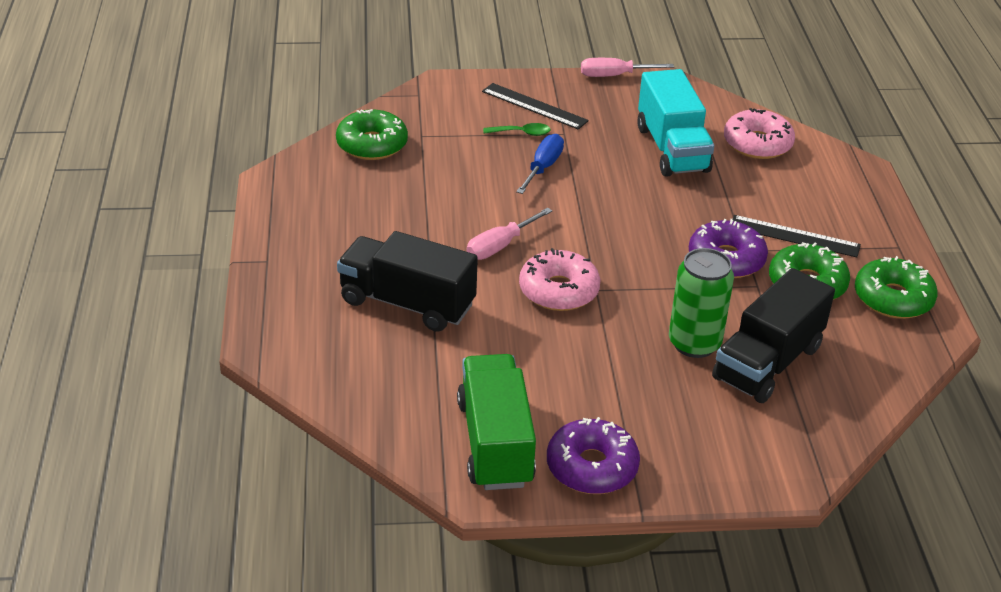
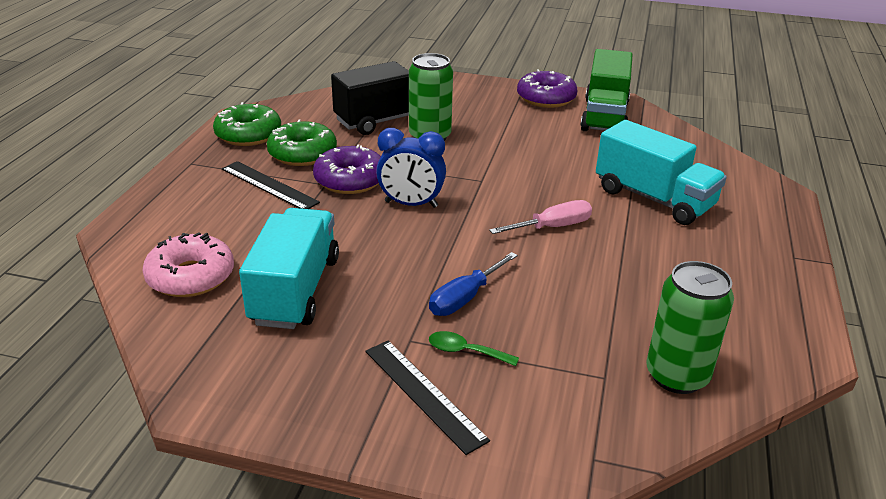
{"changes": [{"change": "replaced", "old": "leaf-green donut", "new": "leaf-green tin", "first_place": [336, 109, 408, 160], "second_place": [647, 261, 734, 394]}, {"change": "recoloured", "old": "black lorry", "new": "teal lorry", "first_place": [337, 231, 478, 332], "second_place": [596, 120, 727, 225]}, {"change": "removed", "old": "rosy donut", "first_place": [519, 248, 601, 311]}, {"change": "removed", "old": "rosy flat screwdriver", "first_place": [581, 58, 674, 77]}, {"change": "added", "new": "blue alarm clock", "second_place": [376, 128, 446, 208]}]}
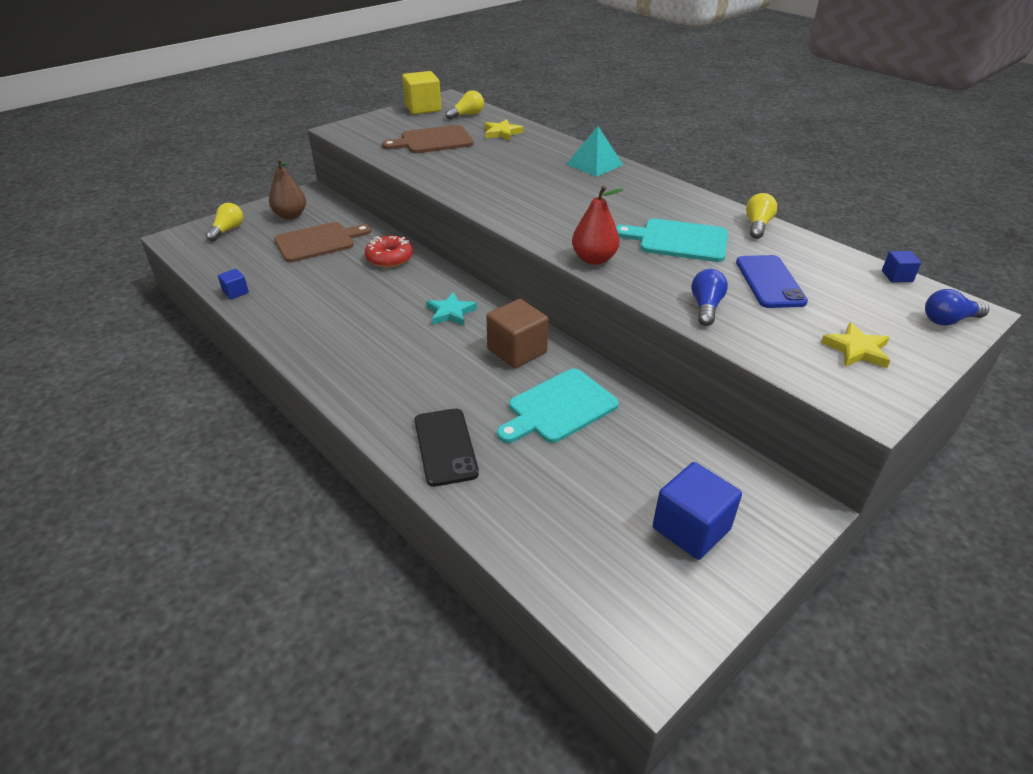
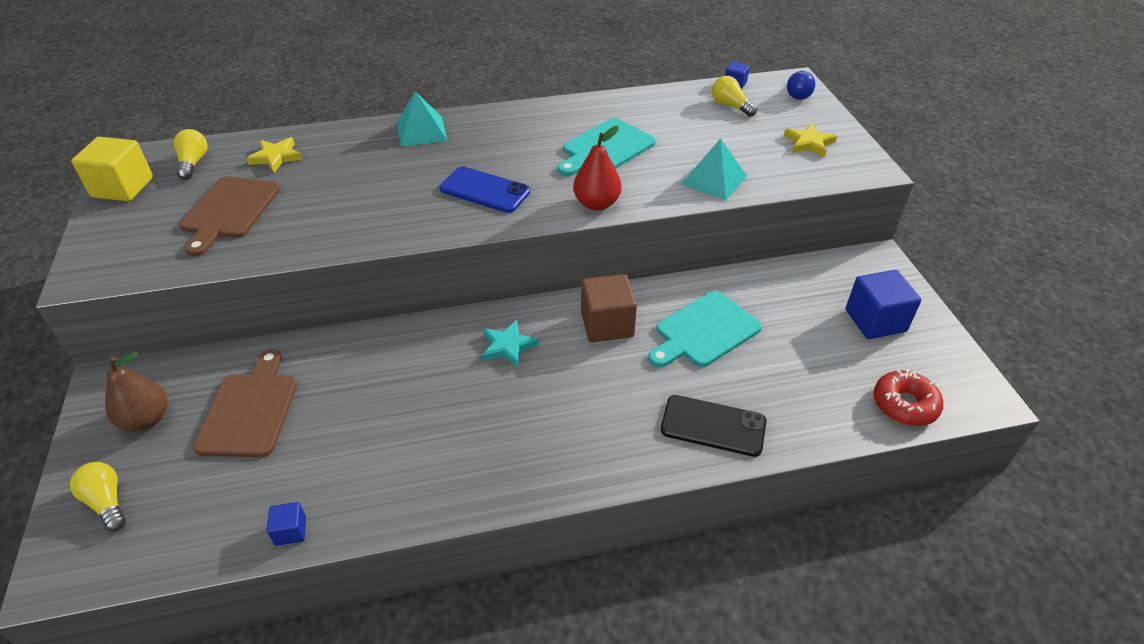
{"changes": [{"change": "moved", "old": "crimson donut", "first_place": [365, 235, 413, 268], "second_place": [874, 369, 943, 426]}, {"change": "turned", "old": "teal bread board", "first_place": [497, 369, 619, 443], "second_place": [648, 291, 762, 367], "degrees": 60}, {"change": "replaced", "old": "blue lightbulb", "new": "teal pyramid", "first_place": [691, 269, 728, 326], "second_place": [681, 138, 747, 200]}, {"change": "moved", "old": "blue phone", "first_place": [736, 255, 808, 308], "second_place": [439, 166, 530, 213]}, {"change": "moved", "old": "bright yellow lightbulb", "first_place": [746, 193, 777, 239], "second_place": [712, 76, 757, 117]}]}
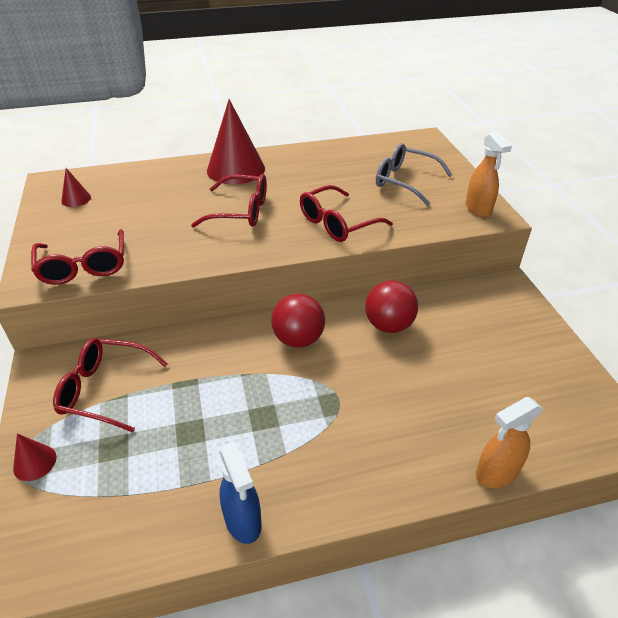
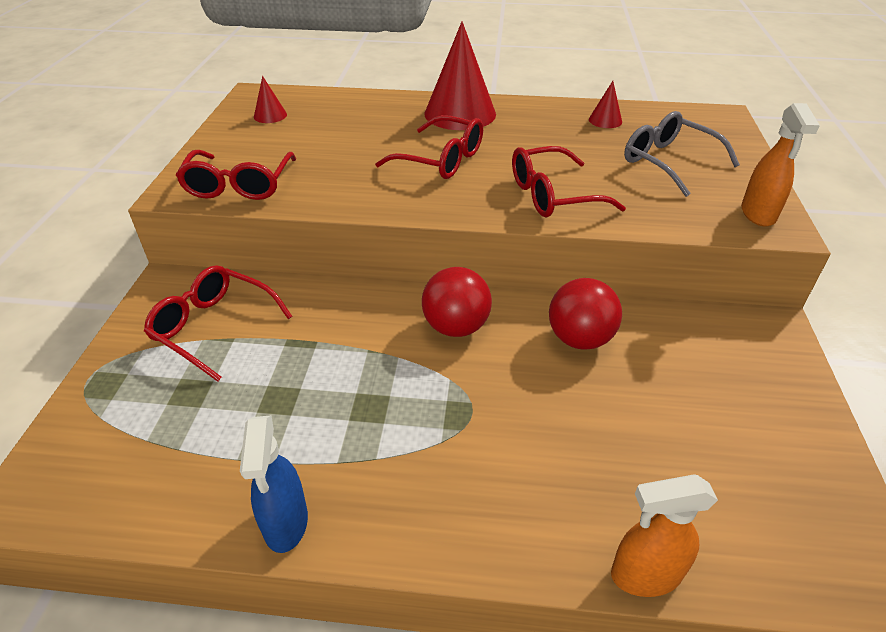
{"changes": [{"change": "moved", "old": "crimson cone shape", "first_place": [13, 434, 57, 481], "second_place": [589, 81, 622, 128]}]}
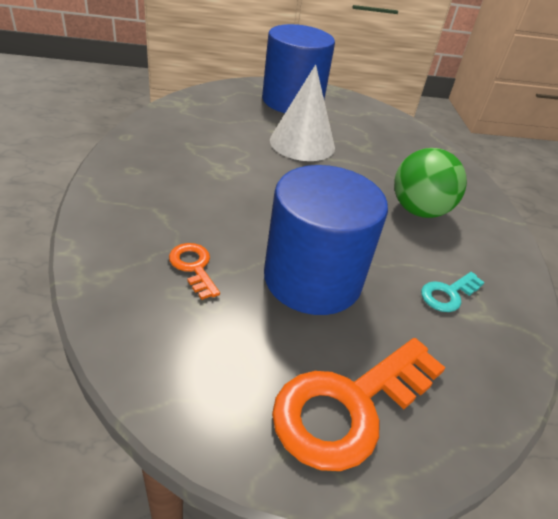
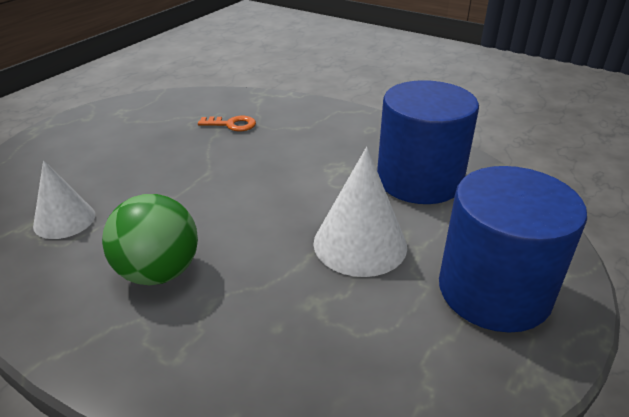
{"changes": [{"change": "moved", "old": "blue cylinder shape", "first_place": [264, 165, 388, 315], "second_place": [377, 80, 479, 204]}, {"change": "removed", "old": "orange-coloured door key", "first_place": [272, 338, 445, 471]}, {"change": "replaced", "old": "teal door key", "new": "white cone shape", "first_place": [421, 272, 485, 312], "second_place": [33, 160, 95, 239]}]}
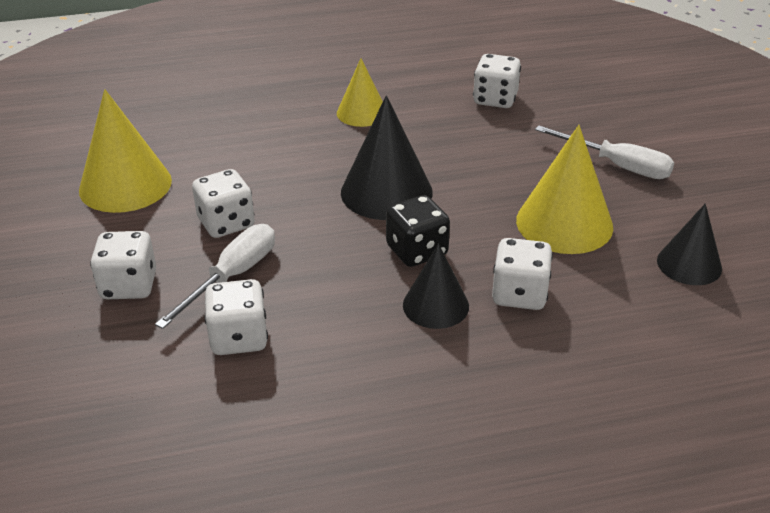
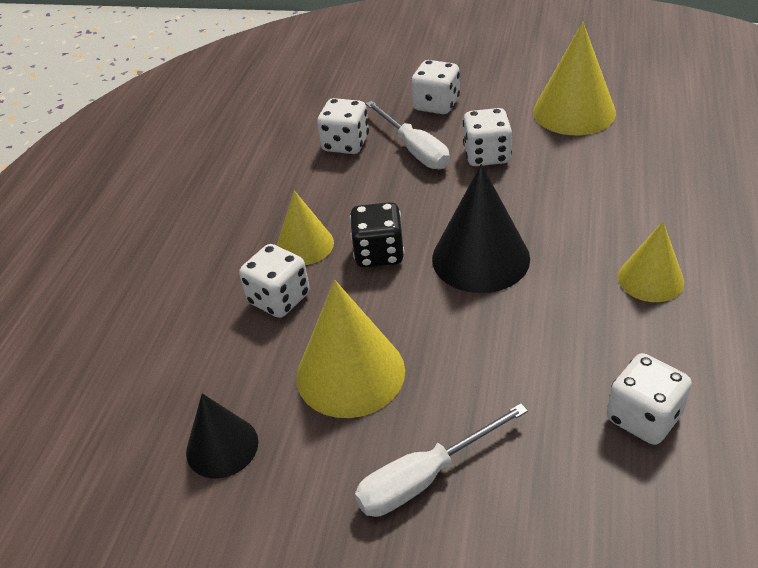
{"changes": [{"change": "recoloured", "old": "black cone shape", "new": "bright yellow cone shape", "first_place": [403, 244, 469, 329], "second_place": [277, 190, 334, 265]}]}
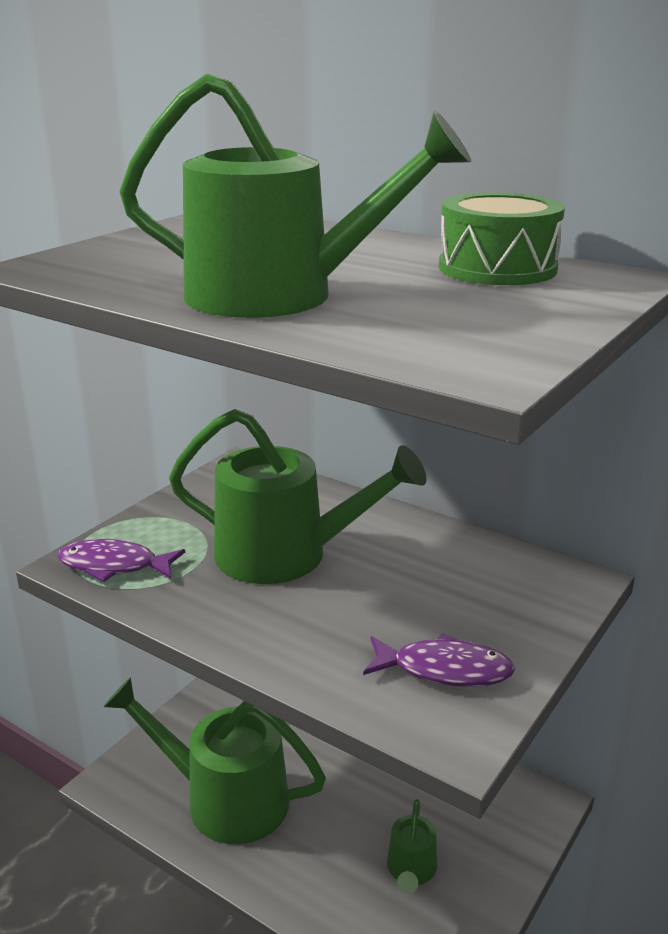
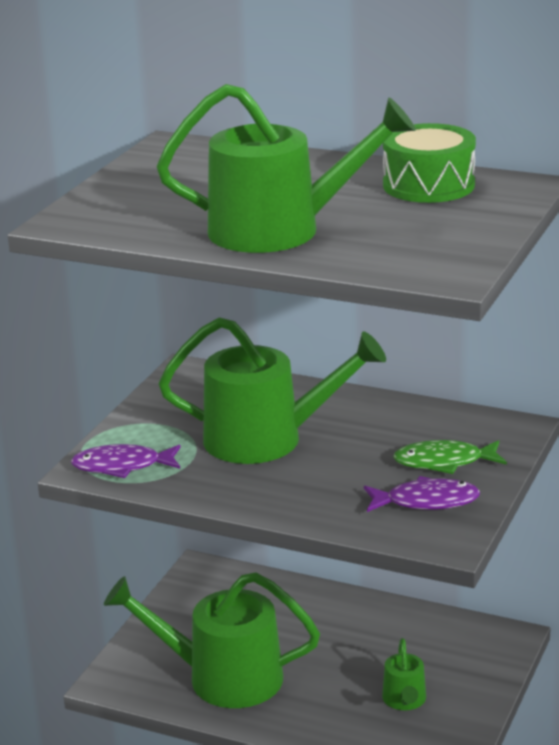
{"changes": [{"change": "added", "new": "leaf-green fish figure", "second_place": [393, 440, 507, 474]}]}
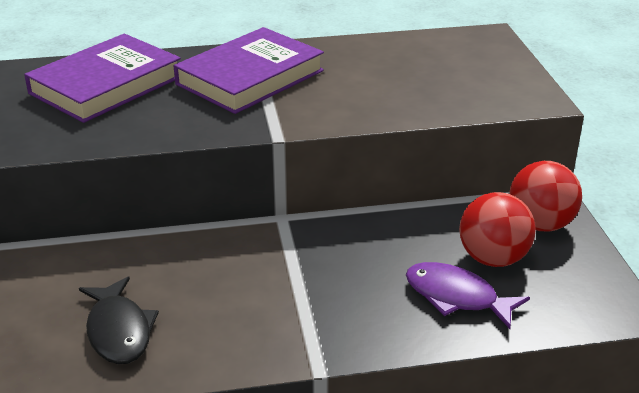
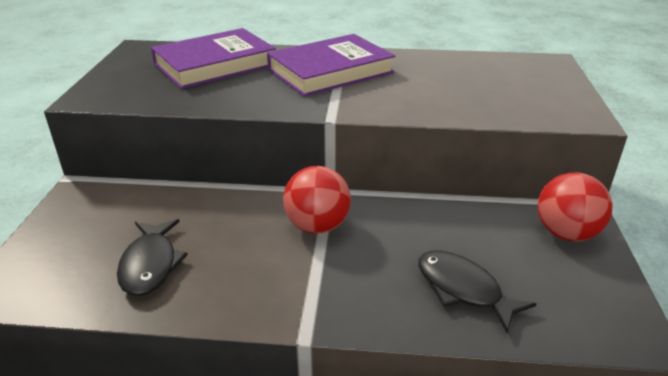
{"changes": [{"change": "recoloured", "old": "purple fish figure", "new": "black fish figure", "first_place": [406, 262, 530, 329], "second_place": [418, 250, 536, 333]}, {"change": "moved", "old": "crimson ball", "first_place": [459, 192, 535, 267], "second_place": [283, 166, 351, 234]}]}
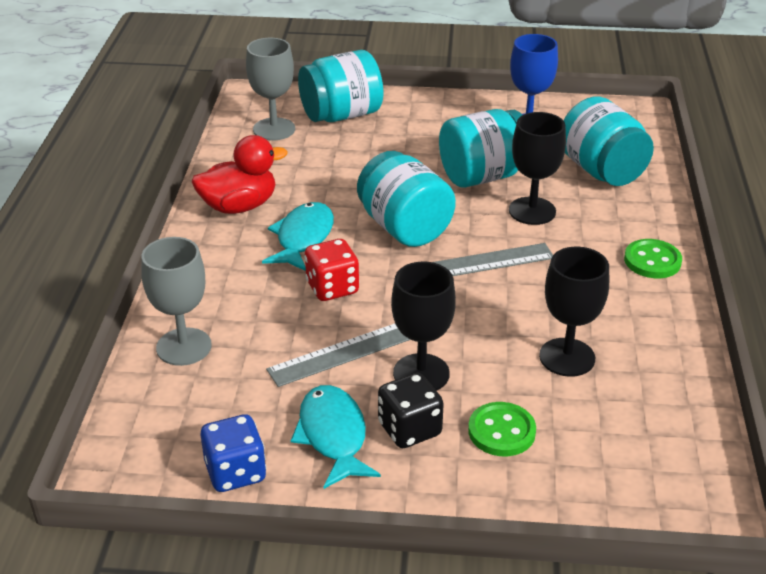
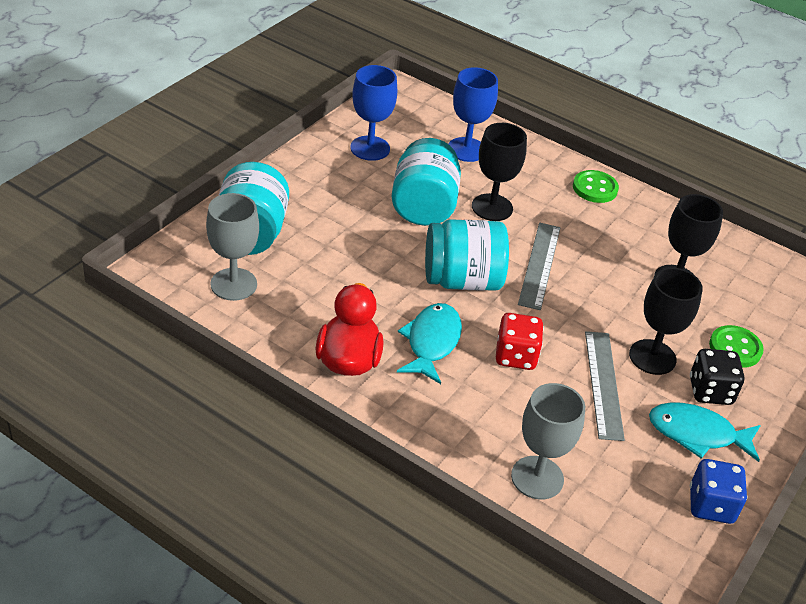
{"changes": [{"change": "turned", "old": "teal fish figure", "first_place": [262, 202, 334, 271], "second_place": [397, 303, 462, 384], "degrees": 60}, {"change": "replaced", "old": "teal jam jar", "new": "blue goblet", "first_place": [563, 96, 654, 186], "second_place": [448, 67, 498, 162]}]}
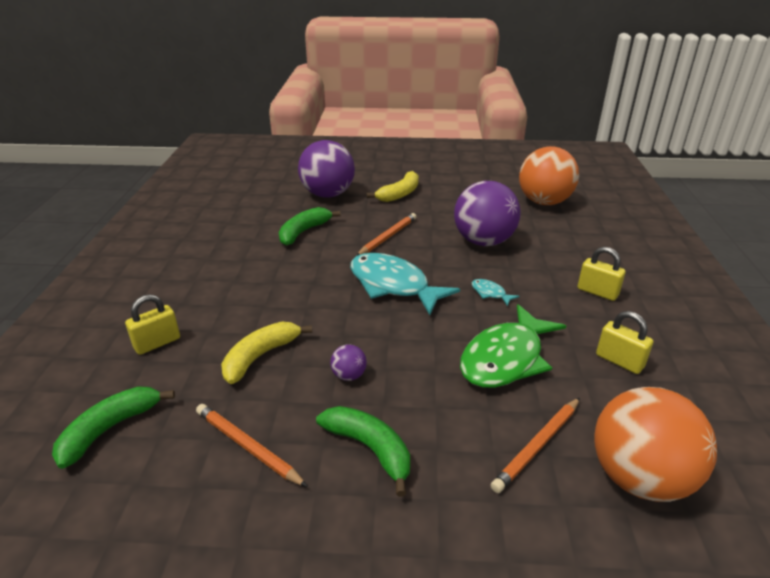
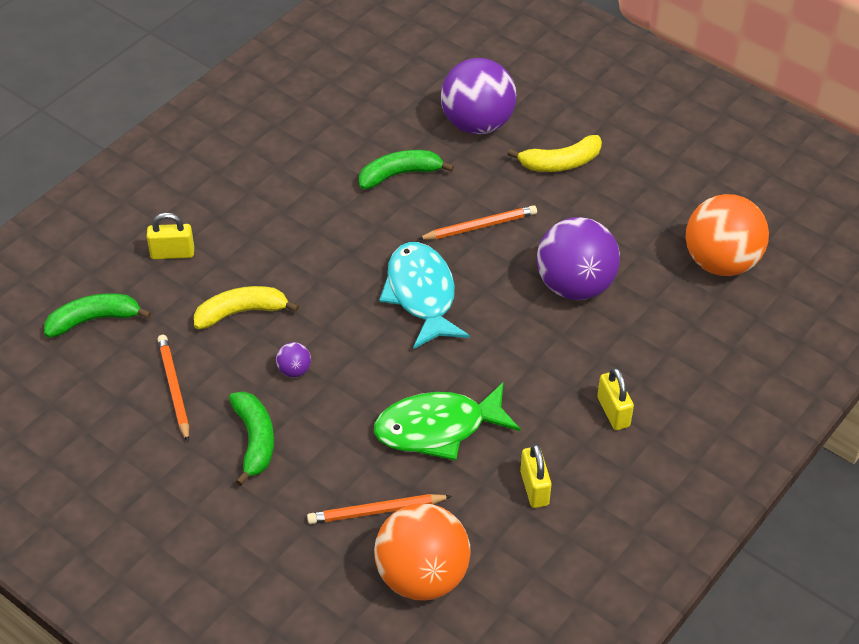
{"changes": [{"change": "removed", "old": "teal fish figure", "first_place": [472, 279, 519, 306]}]}
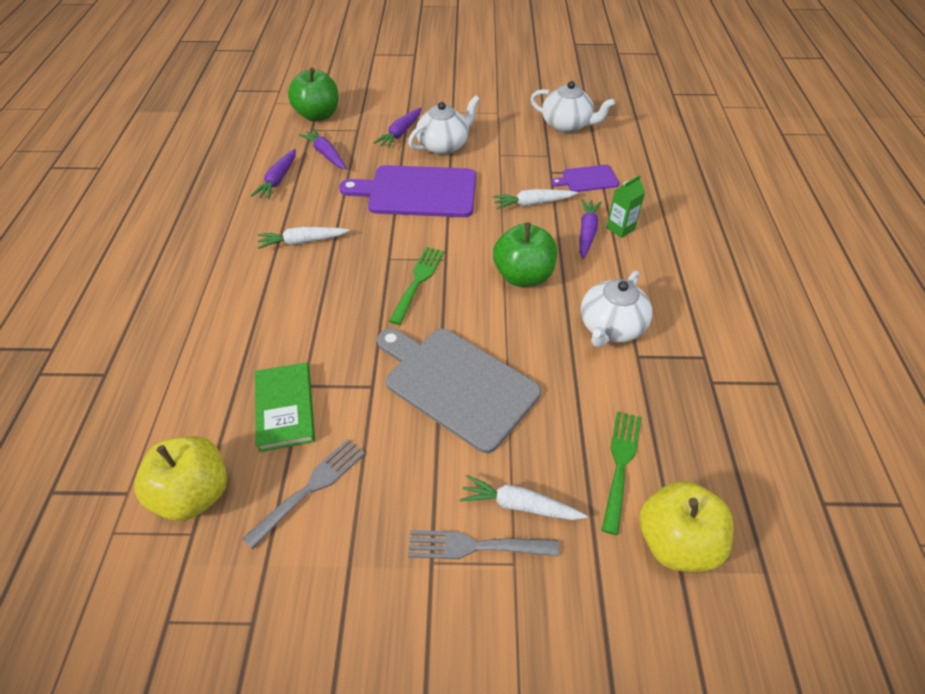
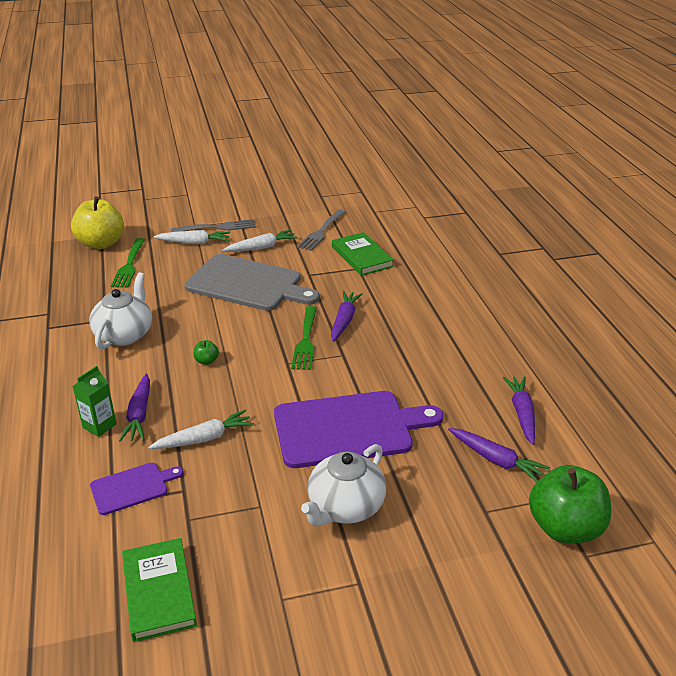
{"changes": [{"change": "removed", "old": "bright yellow apple fruit", "first_place": [135, 436, 227, 521]}, {"change": "moved", "old": "white carrot", "first_place": [258, 227, 350, 249], "second_place": [222, 230, 298, 252]}, {"change": "moved", "old": "purple carrot", "first_place": [374, 108, 422, 148], "second_place": [331, 291, 362, 342]}, {"change": "resized", "old": "leaf-green apple fruit", "first_place": [493, 222, 557, 287], "second_place": [194, 340, 219, 365], "factor": 0.41}, {"change": "replaced", "old": "white tea pot", "new": "leaf-green hardback", "first_place": [530, 81, 615, 133], "second_place": [122, 538, 197, 642]}]}
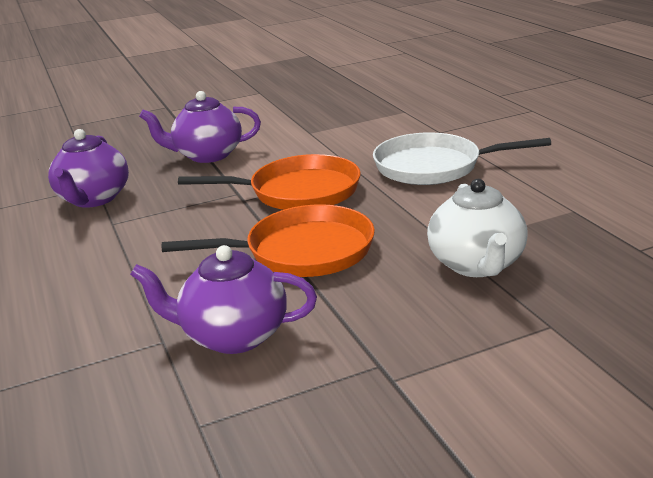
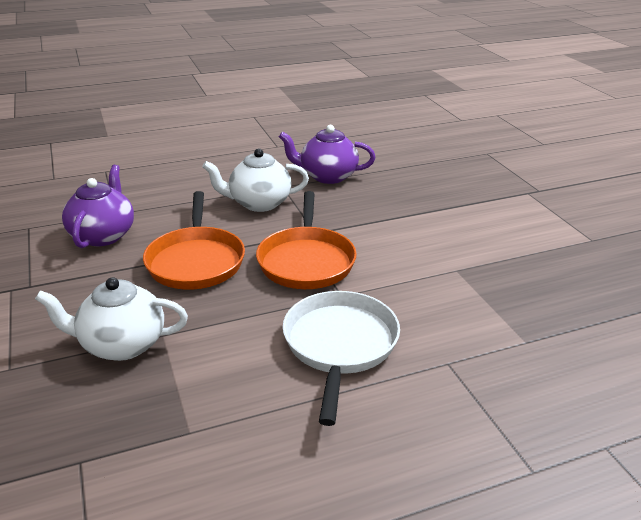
{"changes": [{"change": "removed", "old": "purple tea pot", "first_place": [139, 91, 261, 163]}, {"change": "added", "new": "white tea pot", "second_place": [202, 148, 309, 212]}]}
